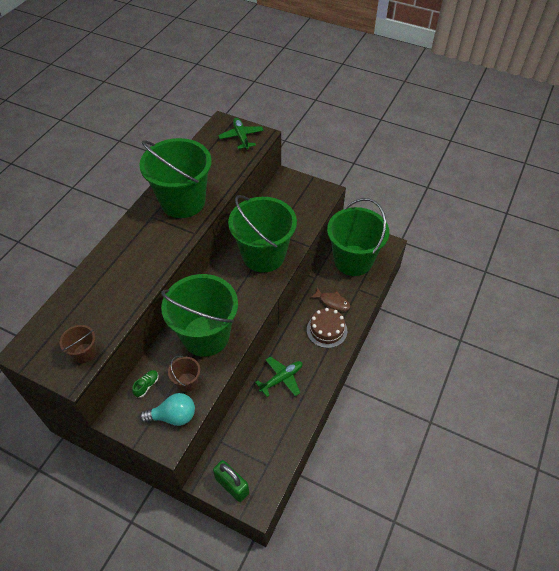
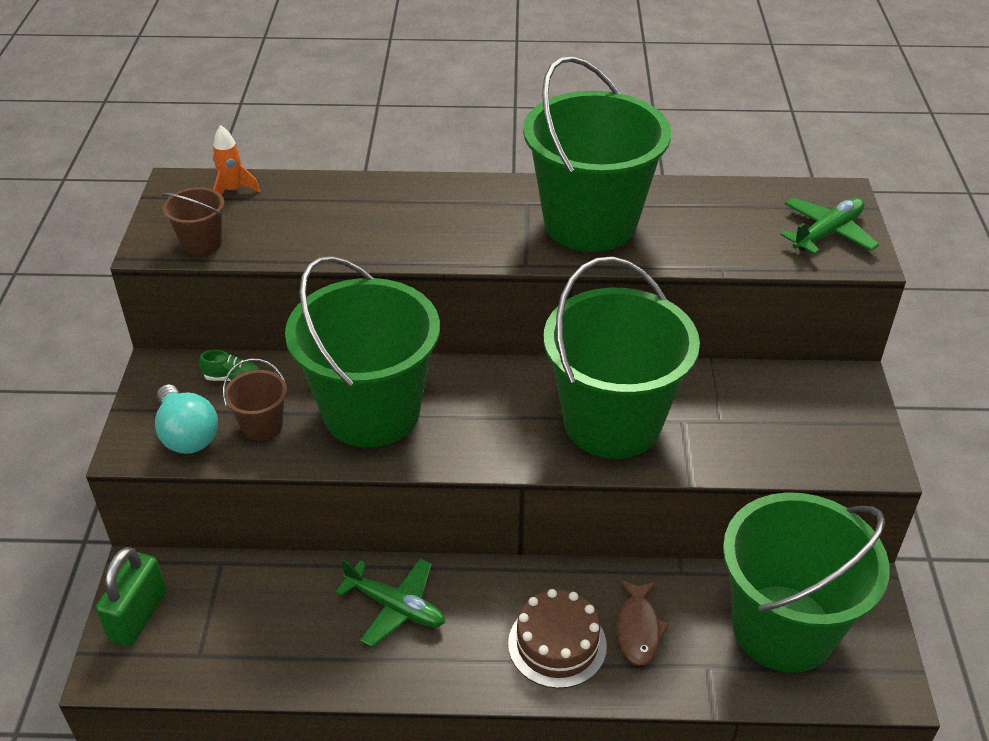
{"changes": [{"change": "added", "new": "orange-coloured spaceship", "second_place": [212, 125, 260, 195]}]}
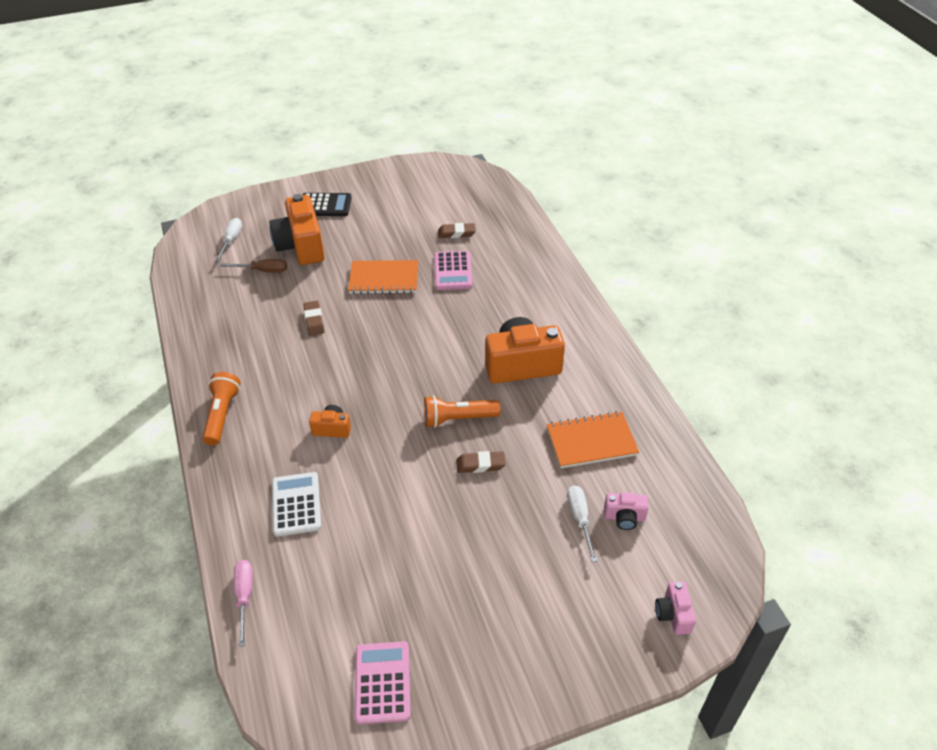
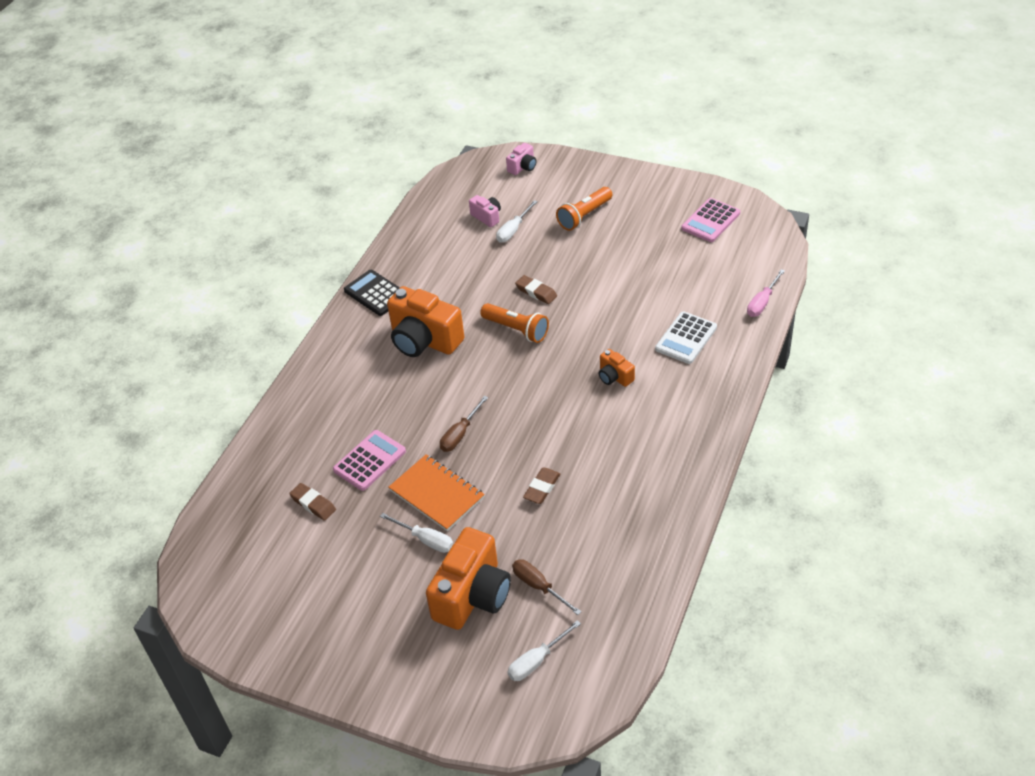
{"changes": [{"change": "moved", "old": "orange-coloured torch", "first_place": [202, 372, 241, 446], "second_place": [556, 187, 612, 231]}, {"change": "moved", "old": "black calculator", "first_place": [303, 193, 352, 216], "second_place": [344, 270, 400, 316]}, {"change": "removed", "old": "orange-coloured exercise book", "first_place": [546, 411, 639, 468]}, {"change": "added", "new": "white flat screwdriver", "second_place": [380, 513, 453, 553]}, {"change": "added", "new": "dark brown flat screwdriver", "second_place": [440, 396, 488, 452]}]}
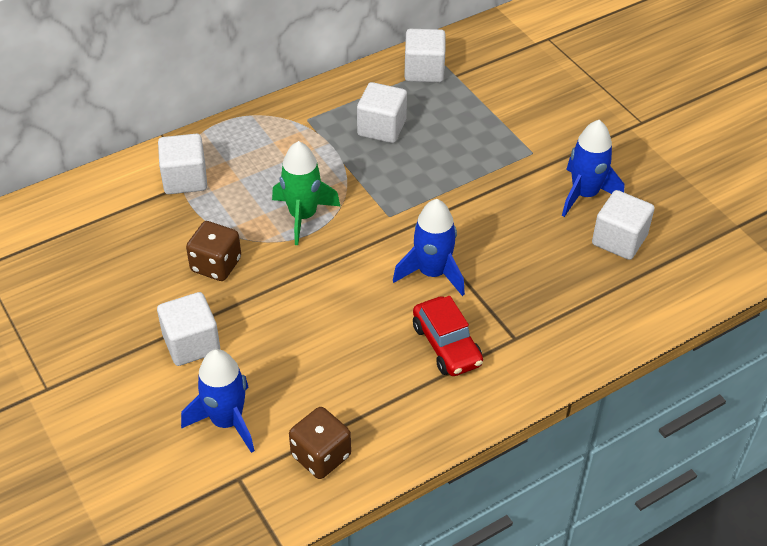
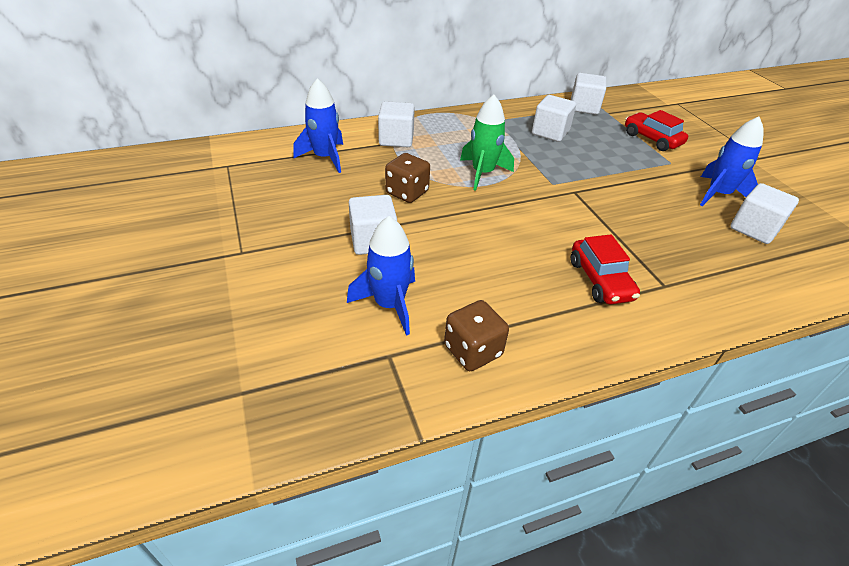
{"changes": [{"change": "moved", "old": "blue spaceship", "first_place": [393, 199, 465, 296], "second_place": [293, 78, 343, 173]}, {"change": "added", "new": "crimson car", "second_place": [625, 110, 688, 151]}]}
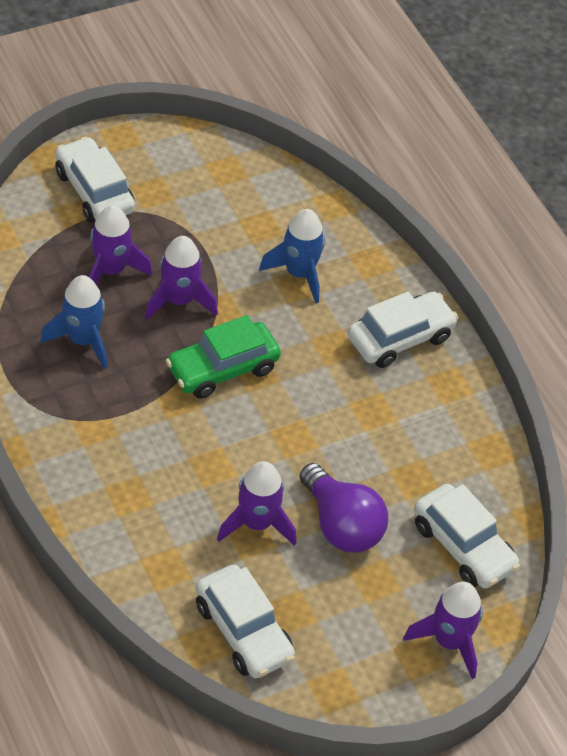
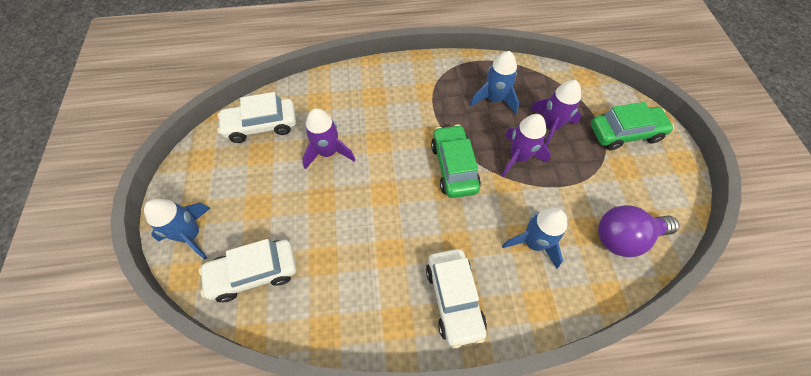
{"changes": [{"change": "recoloured", "old": "white car", "new": "leaf-green car", "first_place": [55, 137, 135, 223], "second_place": [591, 102, 674, 150]}, {"change": "moved", "old": "purple lightbulb", "first_place": [300, 463, 388, 553], "second_place": [598, 205, 679, 257]}, {"change": "recoloured", "old": "purple spaceship", "new": "blue spaceship", "first_place": [403, 582, 483, 679], "second_place": [144, 199, 210, 260]}]}
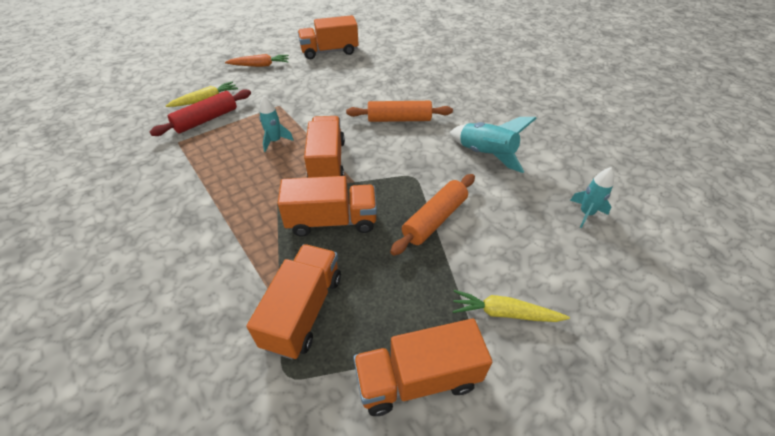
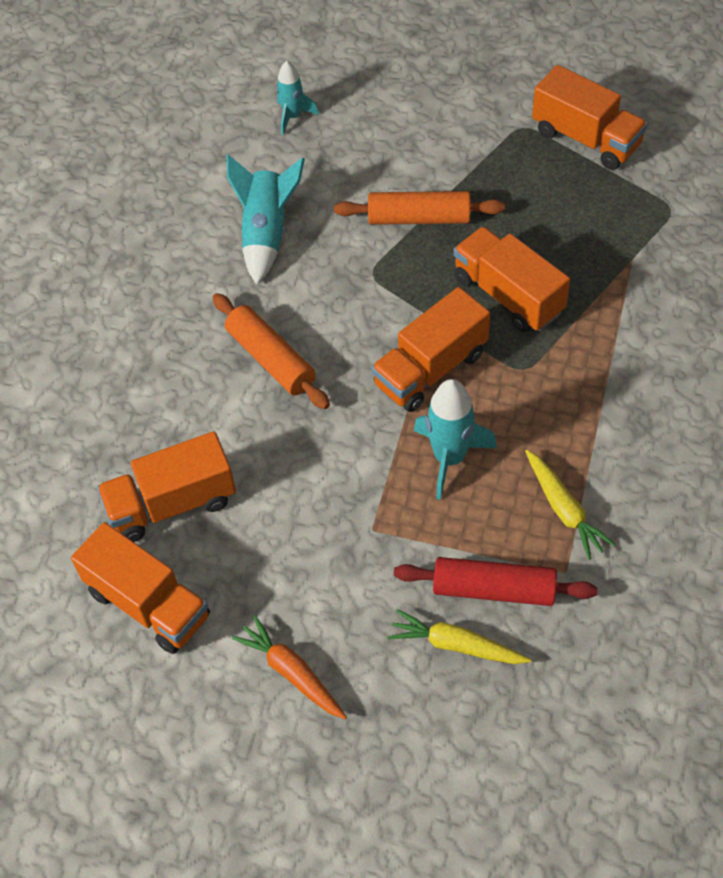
{"changes": [{"change": "moved", "old": "orange-coloured lorry", "first_place": [247, 244, 341, 359], "second_place": [97, 431, 236, 542]}, {"change": "resized", "old": "teal spaceship", "first_place": [259, 96, 294, 152], "second_place": [414, 379, 497, 500], "factor": 1.58}, {"change": "moved", "old": "bright yellow carrot", "first_place": [452, 290, 570, 322], "second_place": [525, 450, 616, 560]}]}
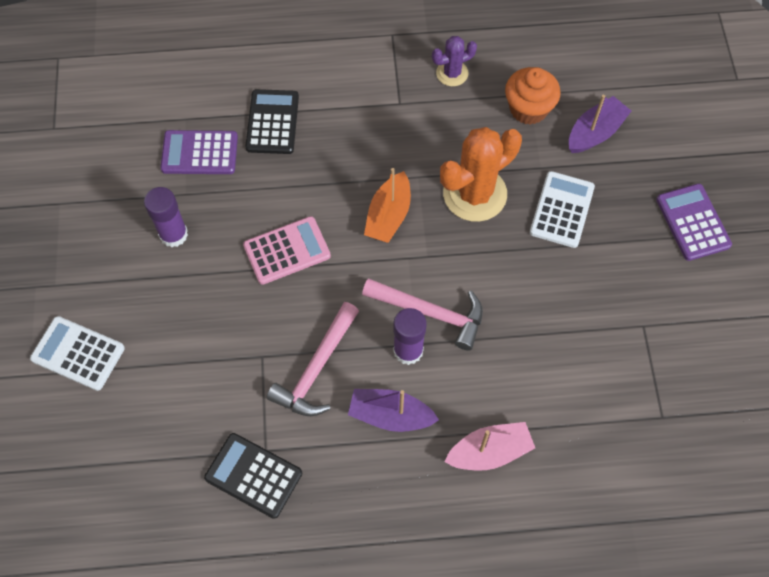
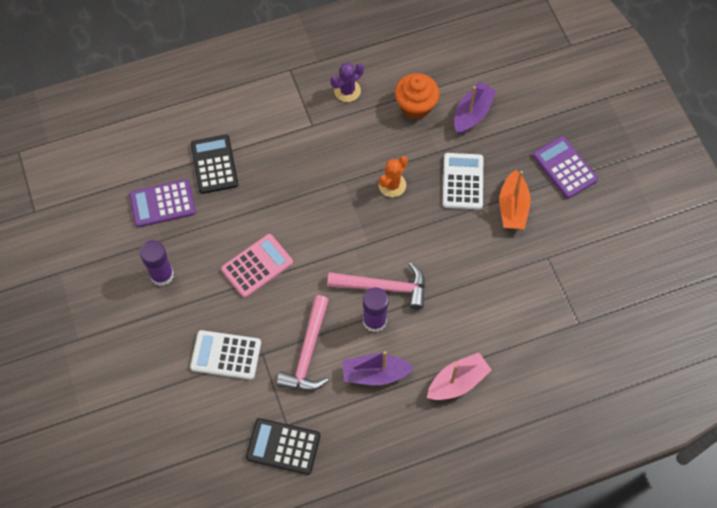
{"changes": [{"change": "moved", "old": "white calculator", "first_place": [30, 316, 125, 391], "second_place": [190, 330, 261, 380]}, {"change": "moved", "old": "orange-coloured toy boat", "first_place": [364, 168, 411, 243], "second_place": [499, 170, 531, 229]}, {"change": "resized", "old": "orange-coloured saguaro cactus", "first_place": [440, 127, 522, 222], "second_place": [379, 156, 408, 197], "factor": 0.54}]}
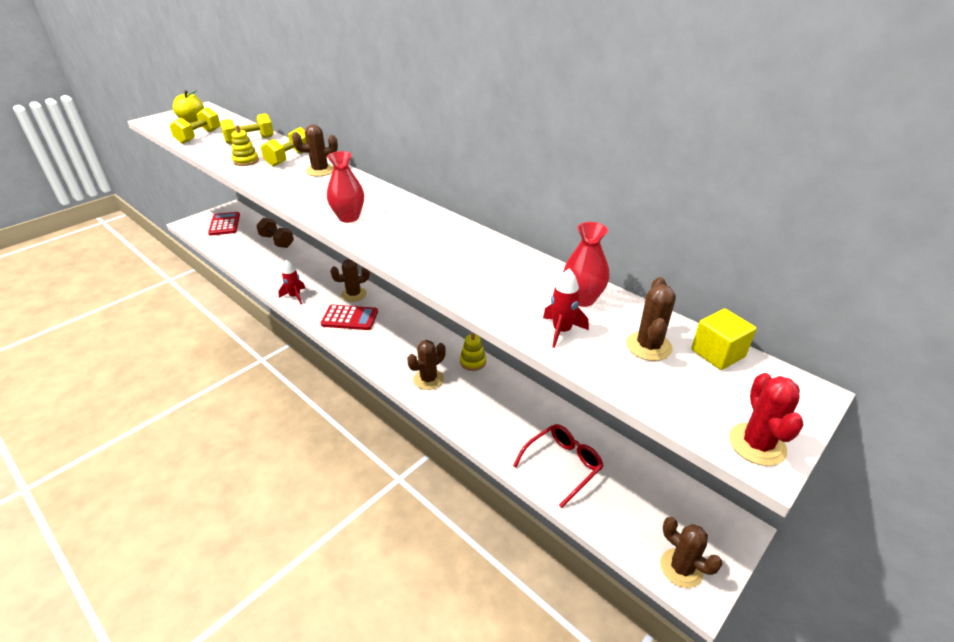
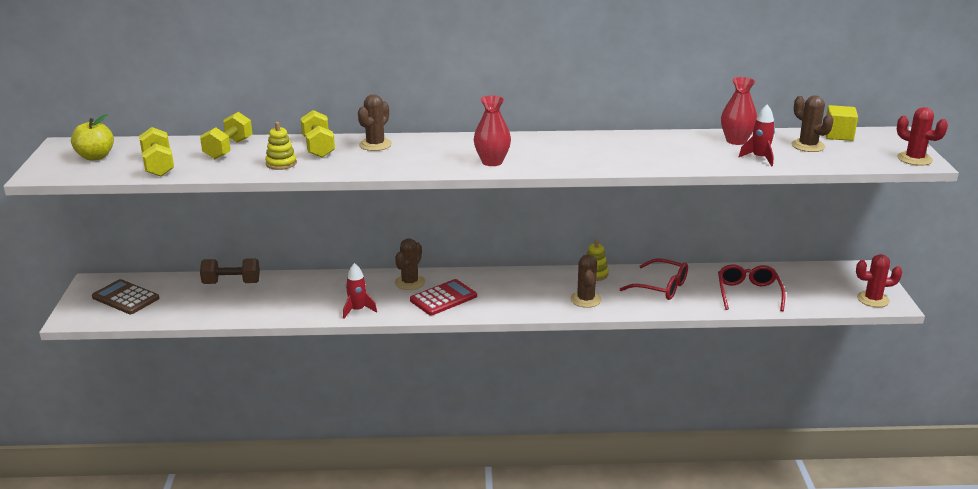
{"changes": [{"change": "recoloured", "old": "crimson calculator", "new": "dark brown calculator", "first_place": [208, 212, 240, 235], "second_place": [92, 279, 159, 314]}, {"change": "recoloured", "old": "dark brown saguaro cactus", "new": "crimson saguaro cactus", "first_place": [660, 517, 722, 588], "second_place": [856, 254, 902, 307]}, {"change": "added", "new": "crimson eyeglasses", "second_place": [620, 258, 688, 300]}]}
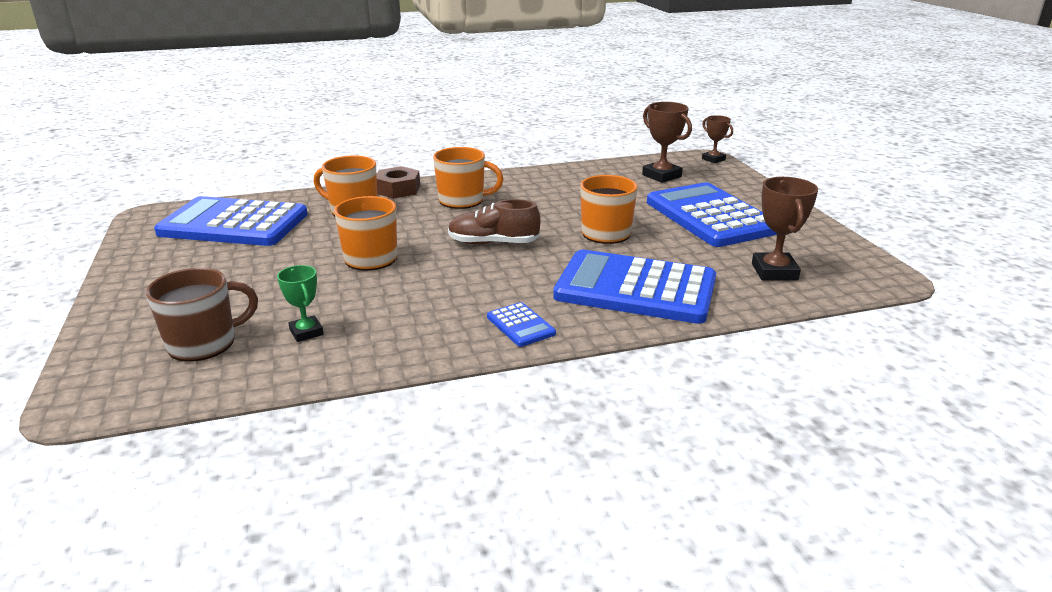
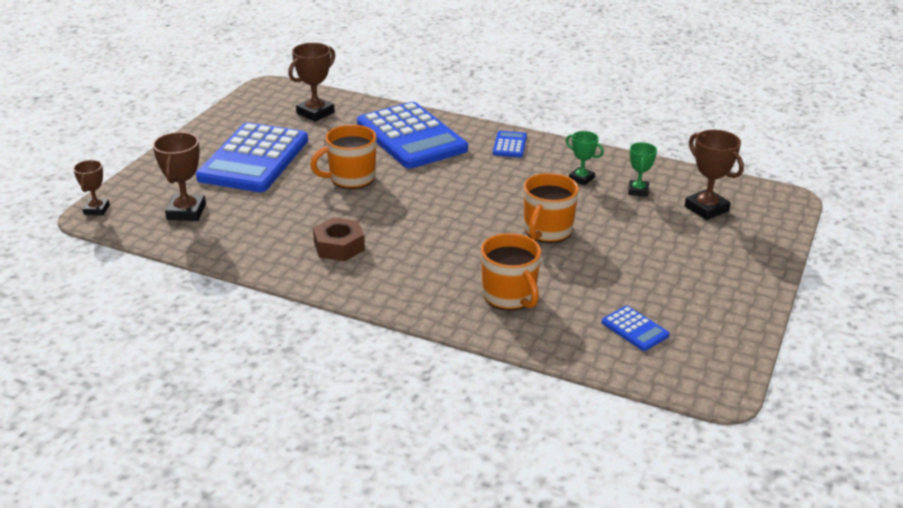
{"changes": [{"change": "replaced", "old": "dark brown mug", "new": "dark brown trophy", "first_place": [146, 268, 258, 362], "second_place": [685, 130, 744, 220]}, {"change": "resized", "old": "blue calculator", "first_place": [154, 196, 308, 246], "second_place": [602, 306, 669, 351], "factor": 0.42}, {"change": "moved", "old": "dark brown hexagon nut", "first_place": [376, 166, 420, 199], "second_place": [313, 217, 365, 261]}, {"change": "removed", "old": "orange-coloured mug", "first_place": [433, 147, 504, 209]}, {"change": "removed", "old": "dark brown shoe", "first_place": [448, 199, 541, 245]}, {"change": "added", "new": "leaf-green trophy", "second_place": [566, 131, 604, 185]}]}
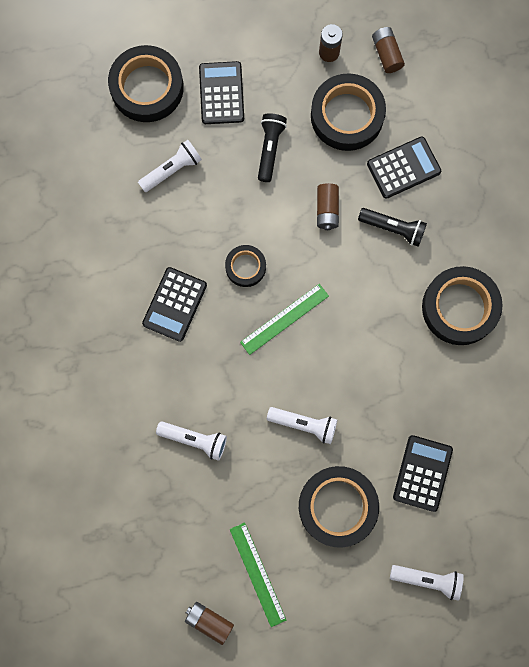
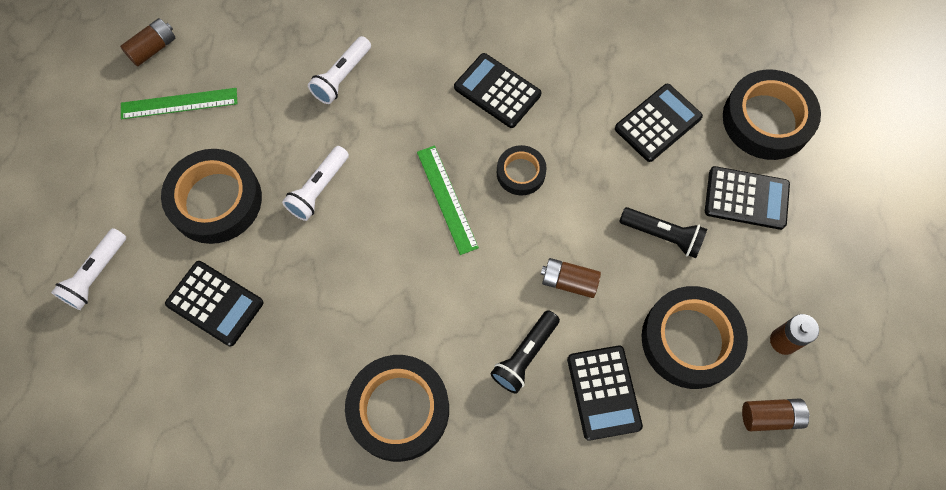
{"changes": [{"change": "replaced", "old": "white torch", "new": "black calculator", "first_place": [138, 140, 202, 192], "second_place": [615, 84, 703, 162]}]}
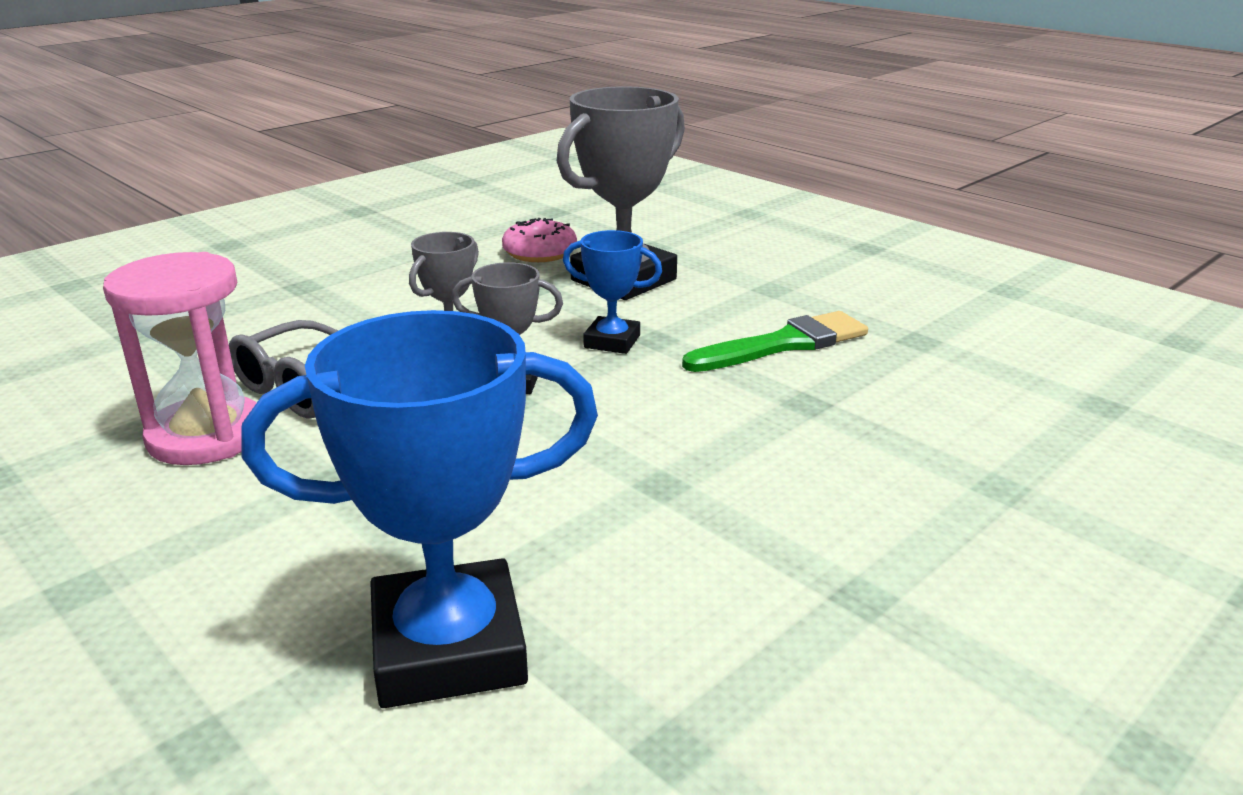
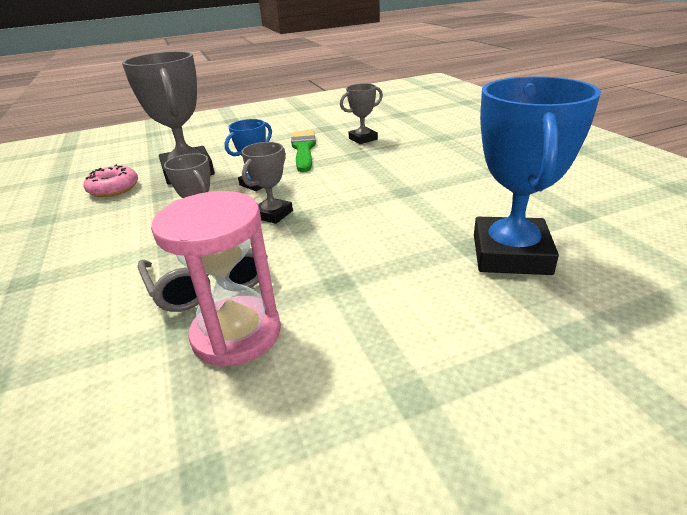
{"changes": [{"change": "added", "new": "ash-grey trophy", "second_place": [340, 83, 383, 144]}]}
